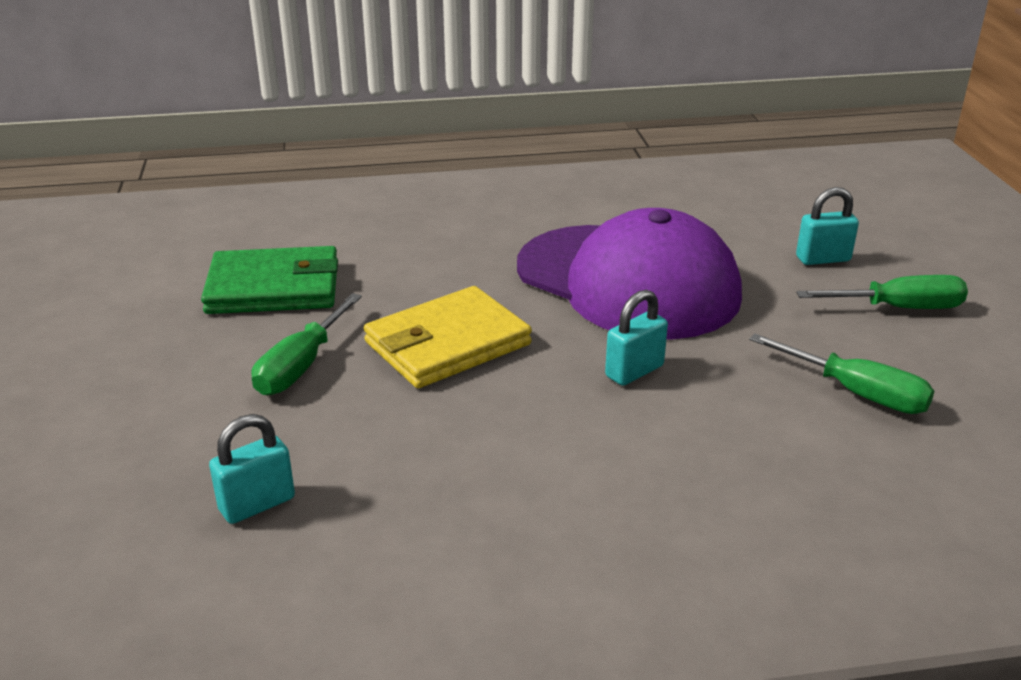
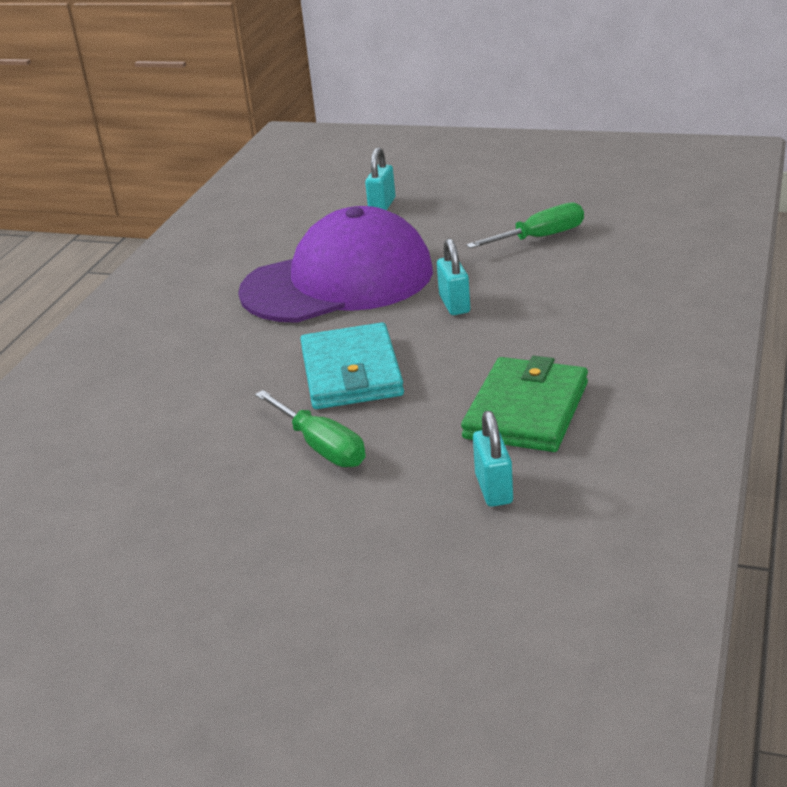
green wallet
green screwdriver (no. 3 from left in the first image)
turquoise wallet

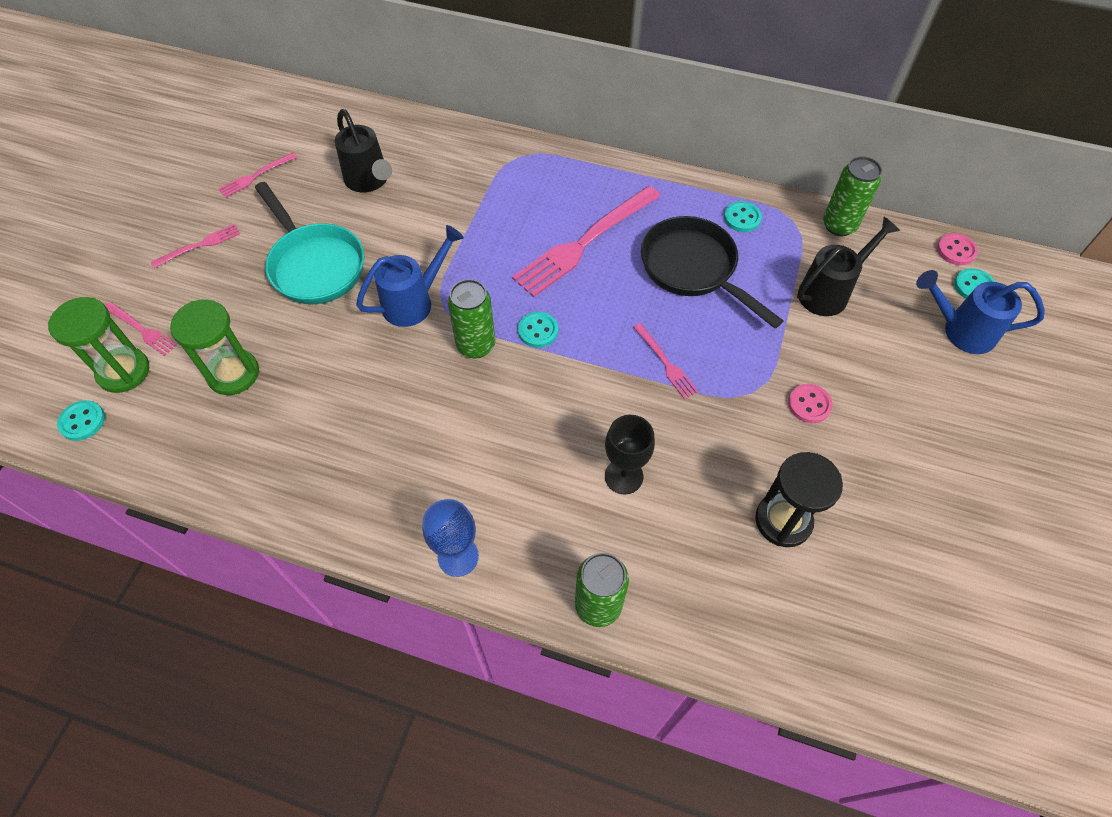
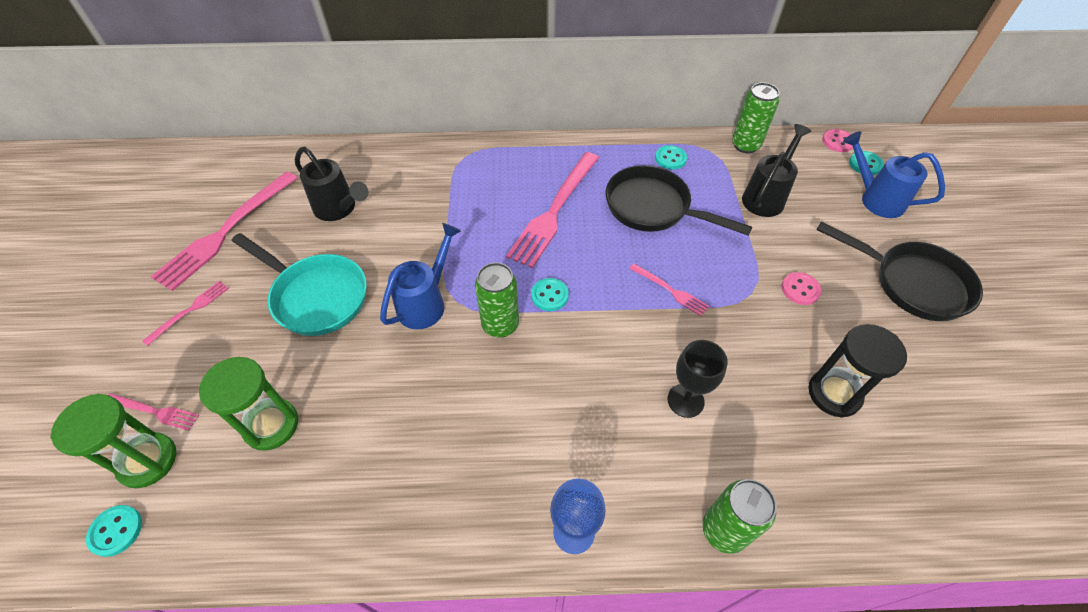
pink fork (no. 3 from left)
blue watering can (no. 2 from left)
black pan (no. 2 from left)

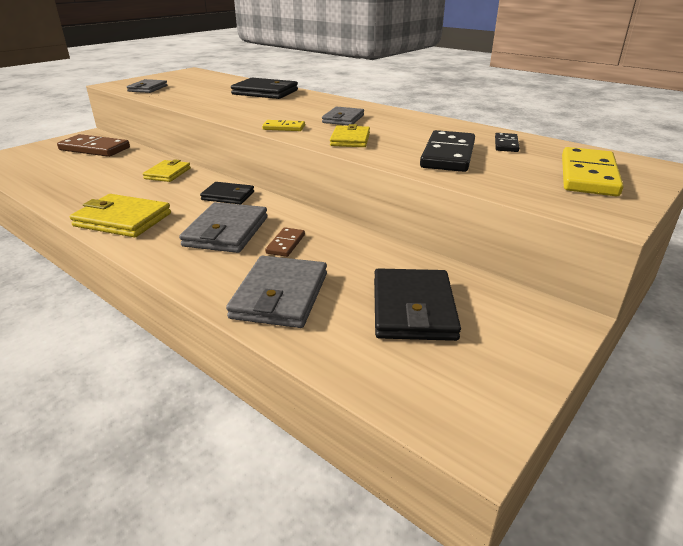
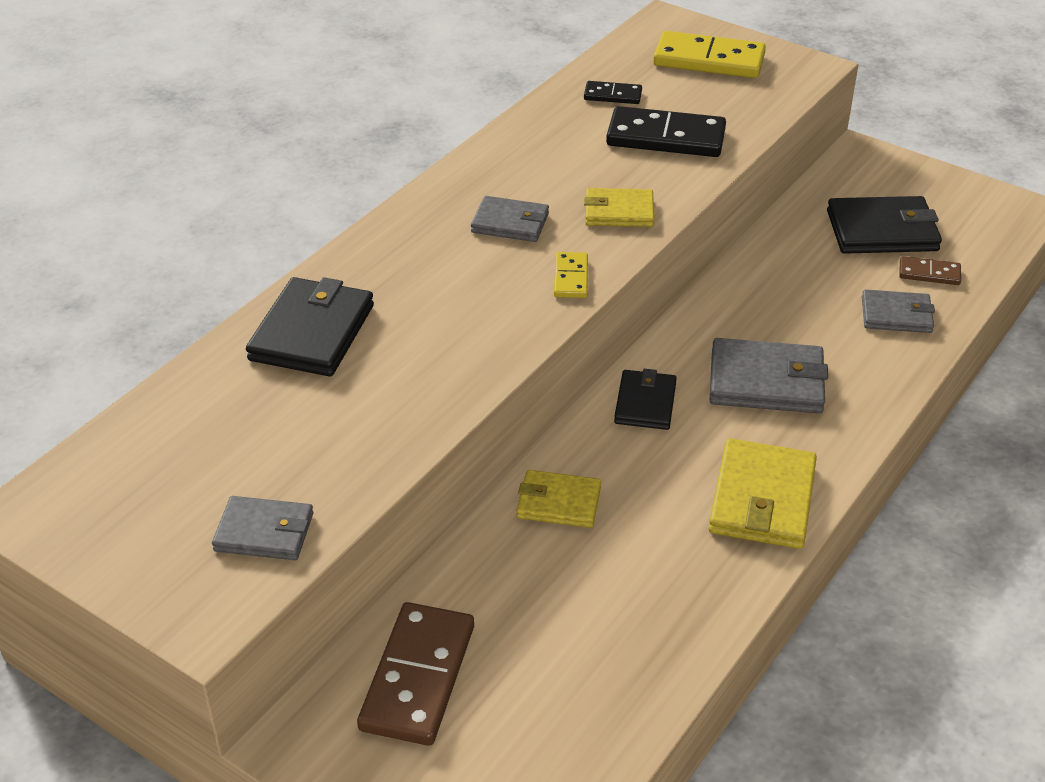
brown domino (no. 2 from left)
grey wallet (no. 4 from left)

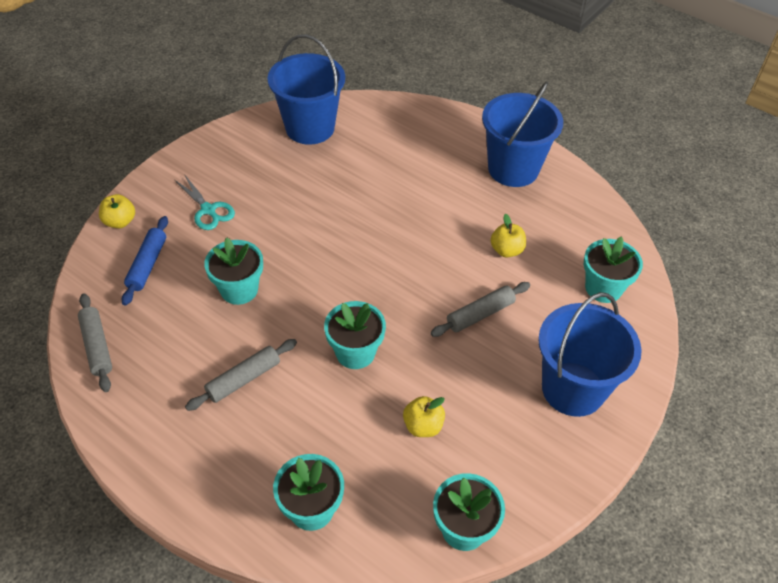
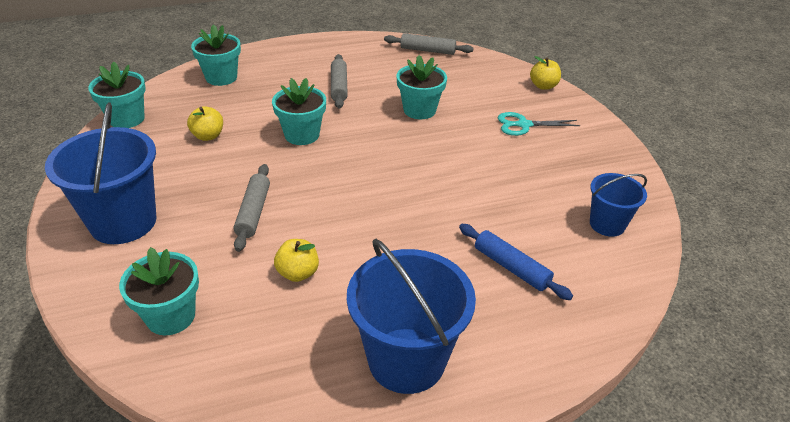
blue bucket (no. 3 from left)
blue rolling pin

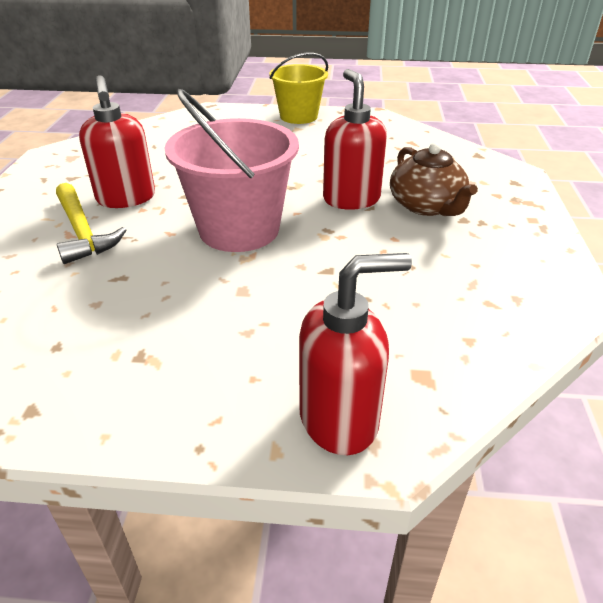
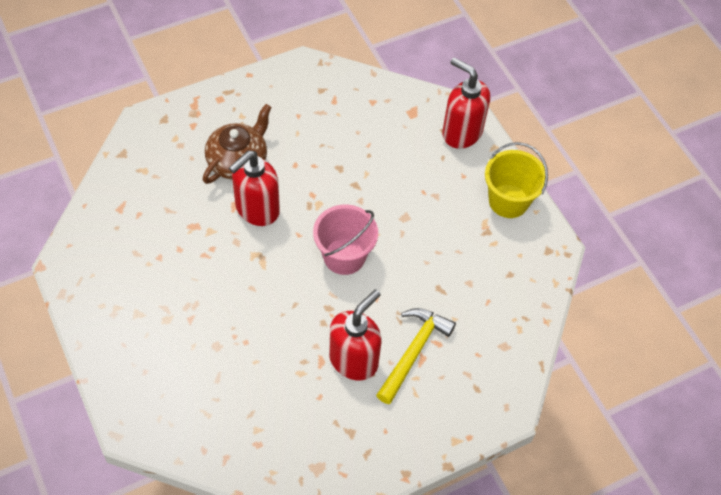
yellow bucket
pink bucket

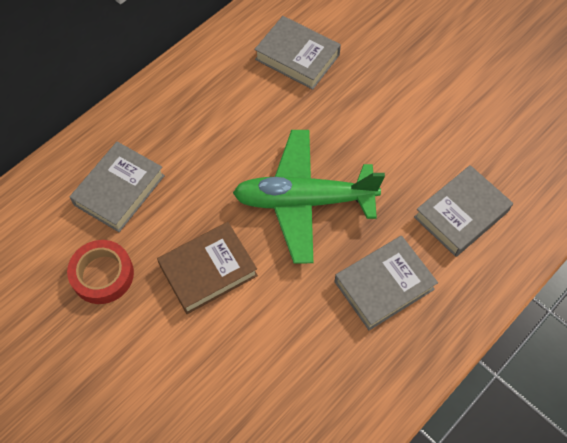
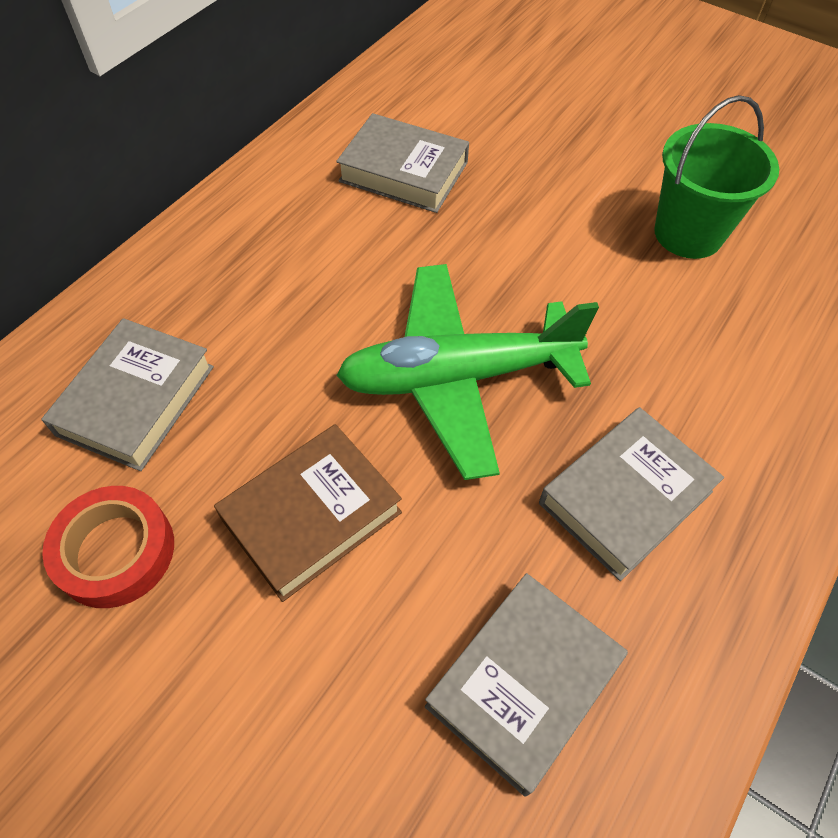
grey book (no. 3 from left)
green bucket

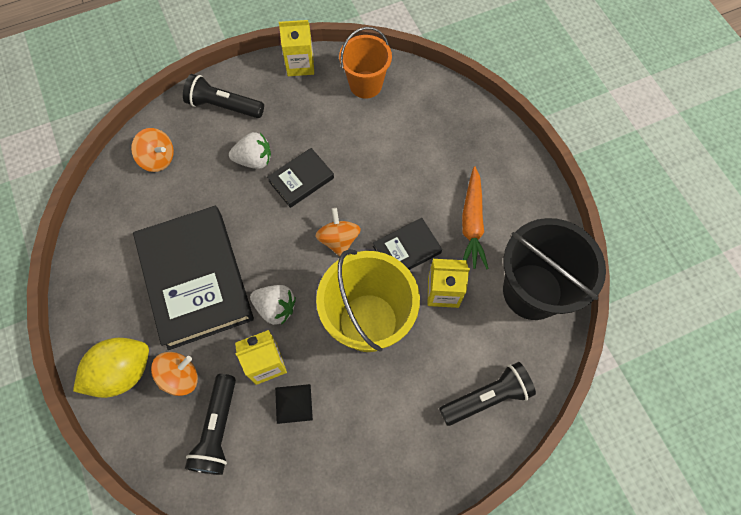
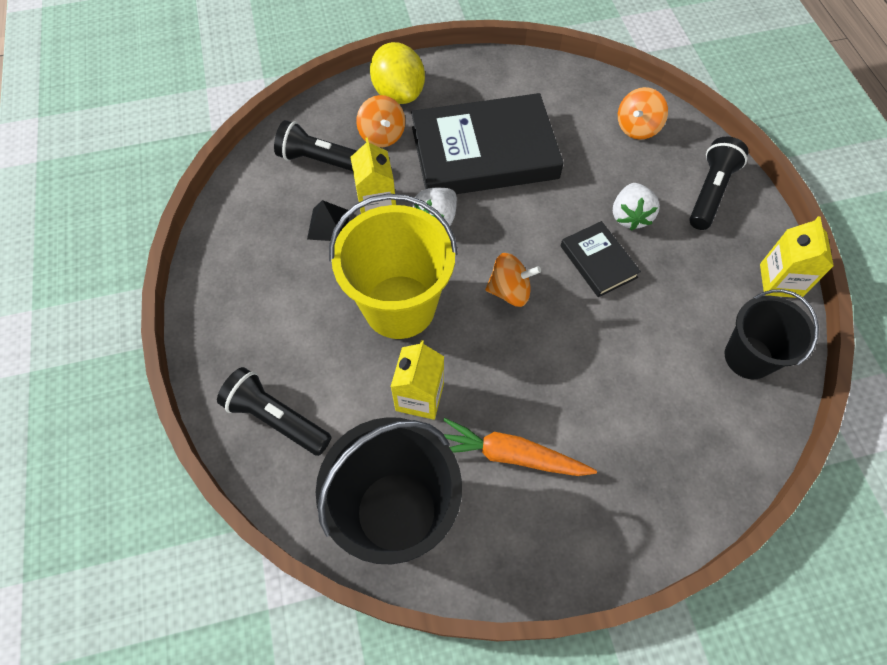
black bucket (no. 2 from left)
black book (no. 3 from left in the first image)
black flashlight (no. 1 from left)

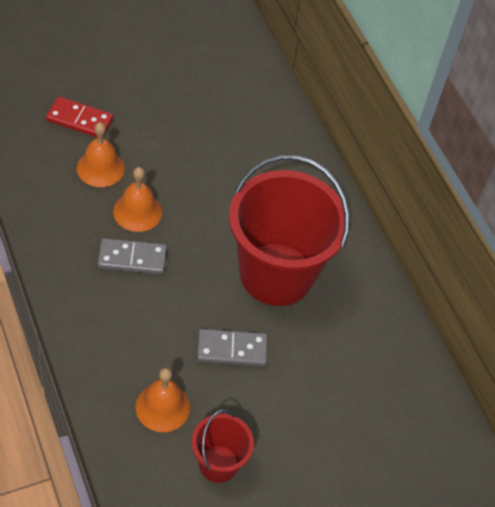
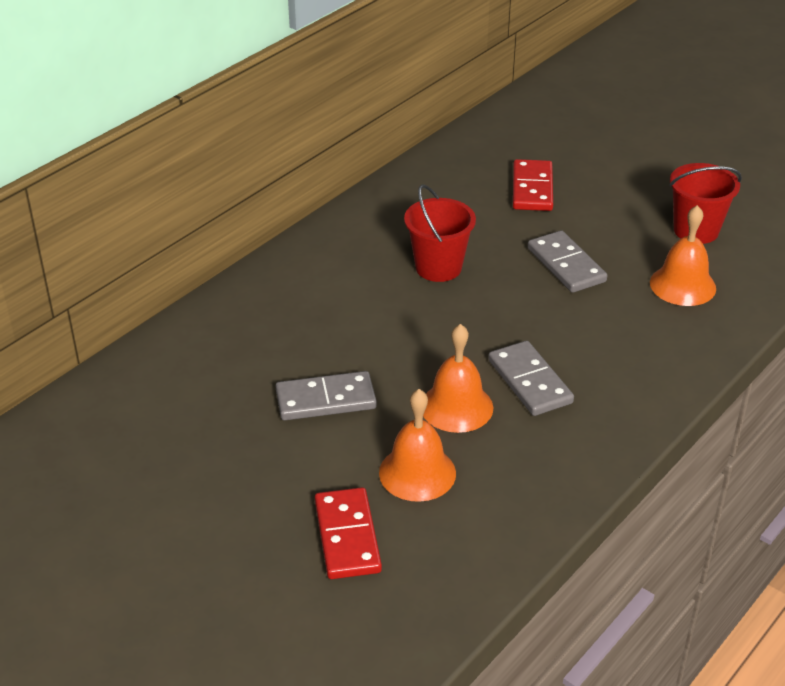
red bucket (no. 1 from left)
red domino (no. 2 from left)
grey domino (no. 1 from left)

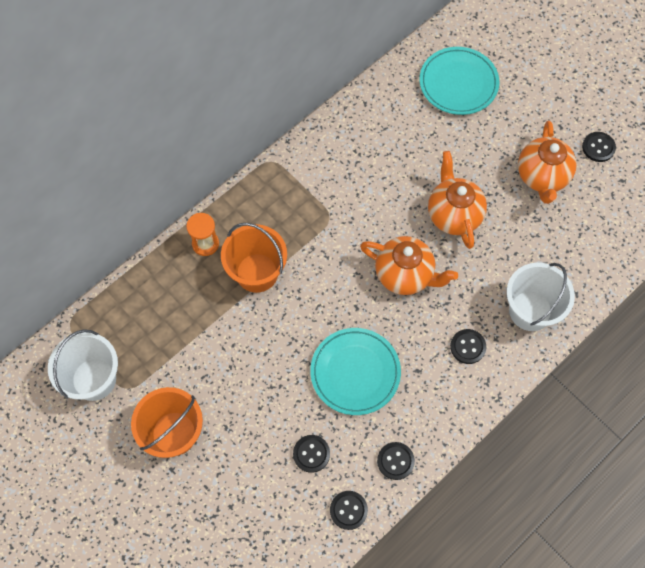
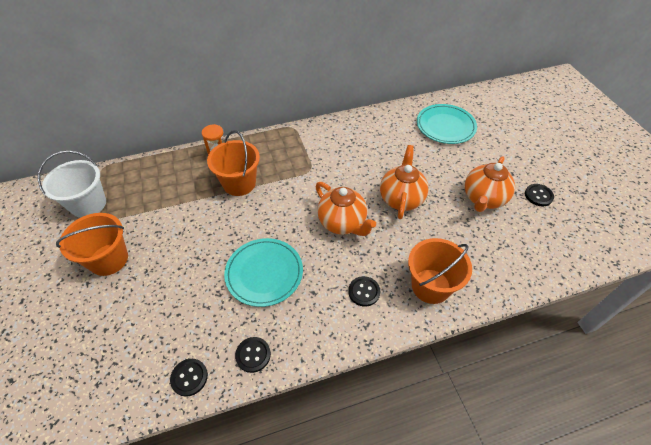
orange bucket (no. 3 from left)
black button (no. 1 from left in the first image)

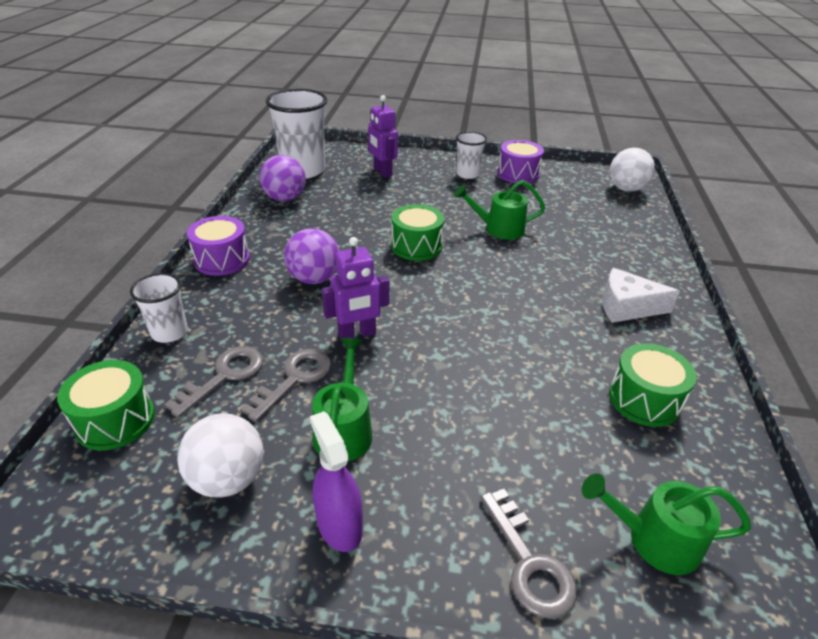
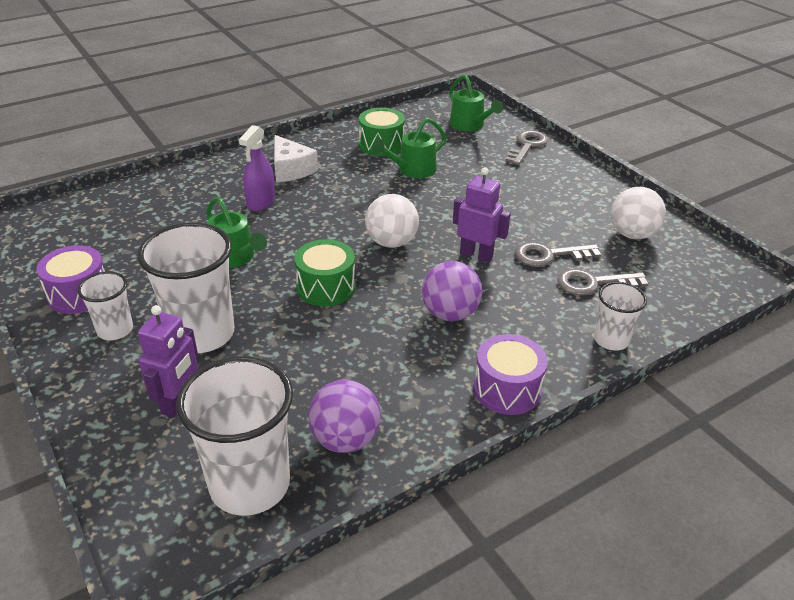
white ball (no. 1 from left)
green watering can (no. 2 from left)
green drum (no. 1 from left in the first image)
purple spray bottle
white cup (no. 2 from left)

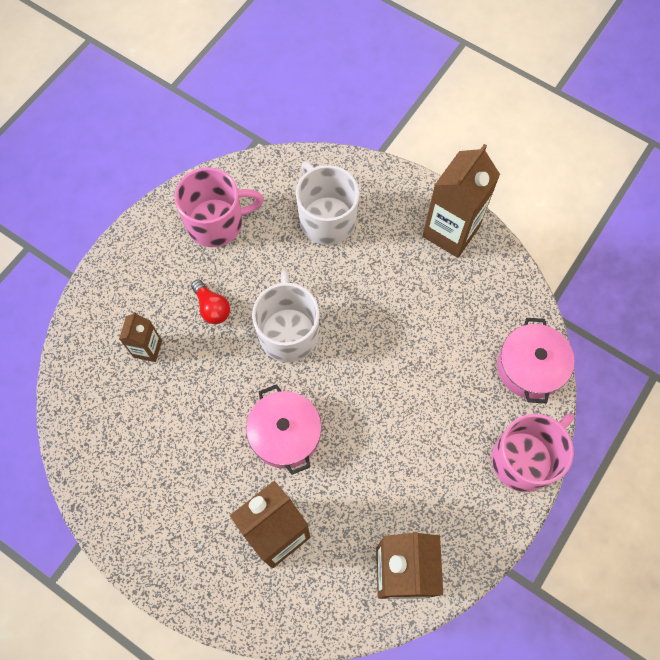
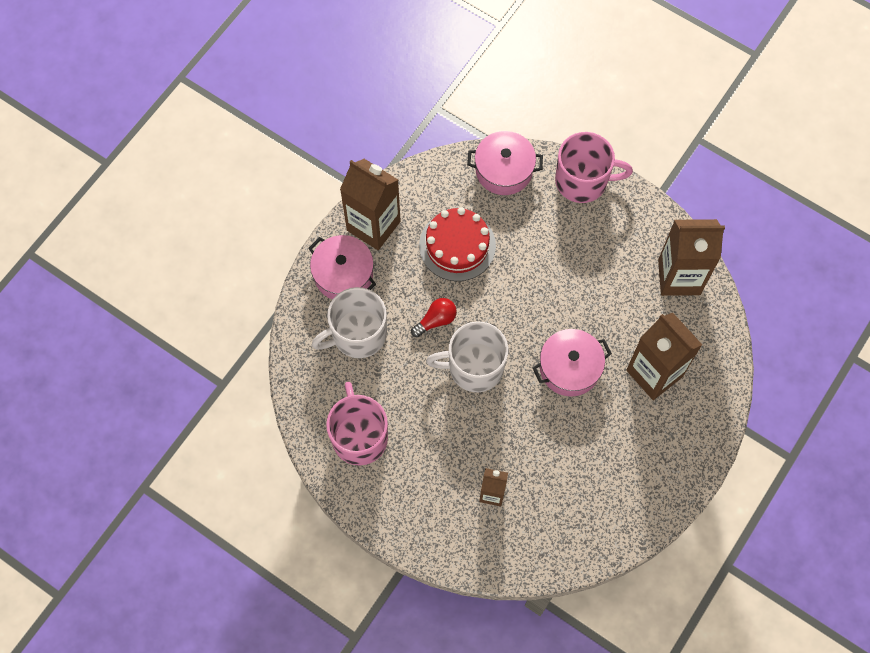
red light bulb
pink mug (no. 2 from left)
red cake
pink pot (no. 1 from left)

